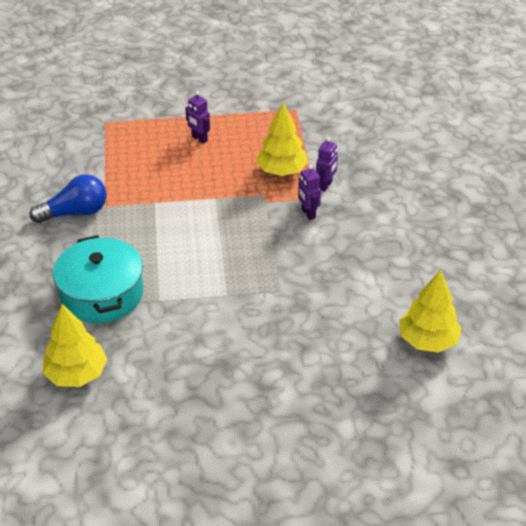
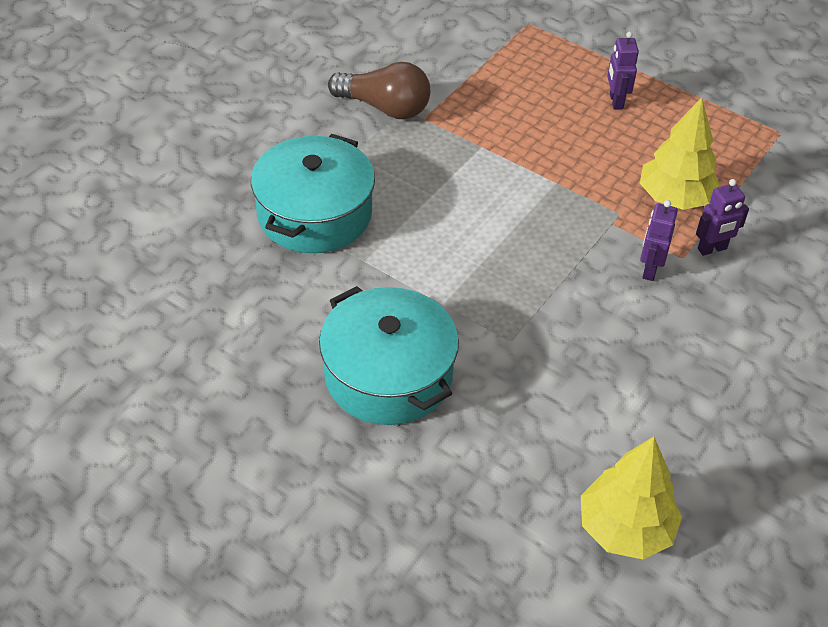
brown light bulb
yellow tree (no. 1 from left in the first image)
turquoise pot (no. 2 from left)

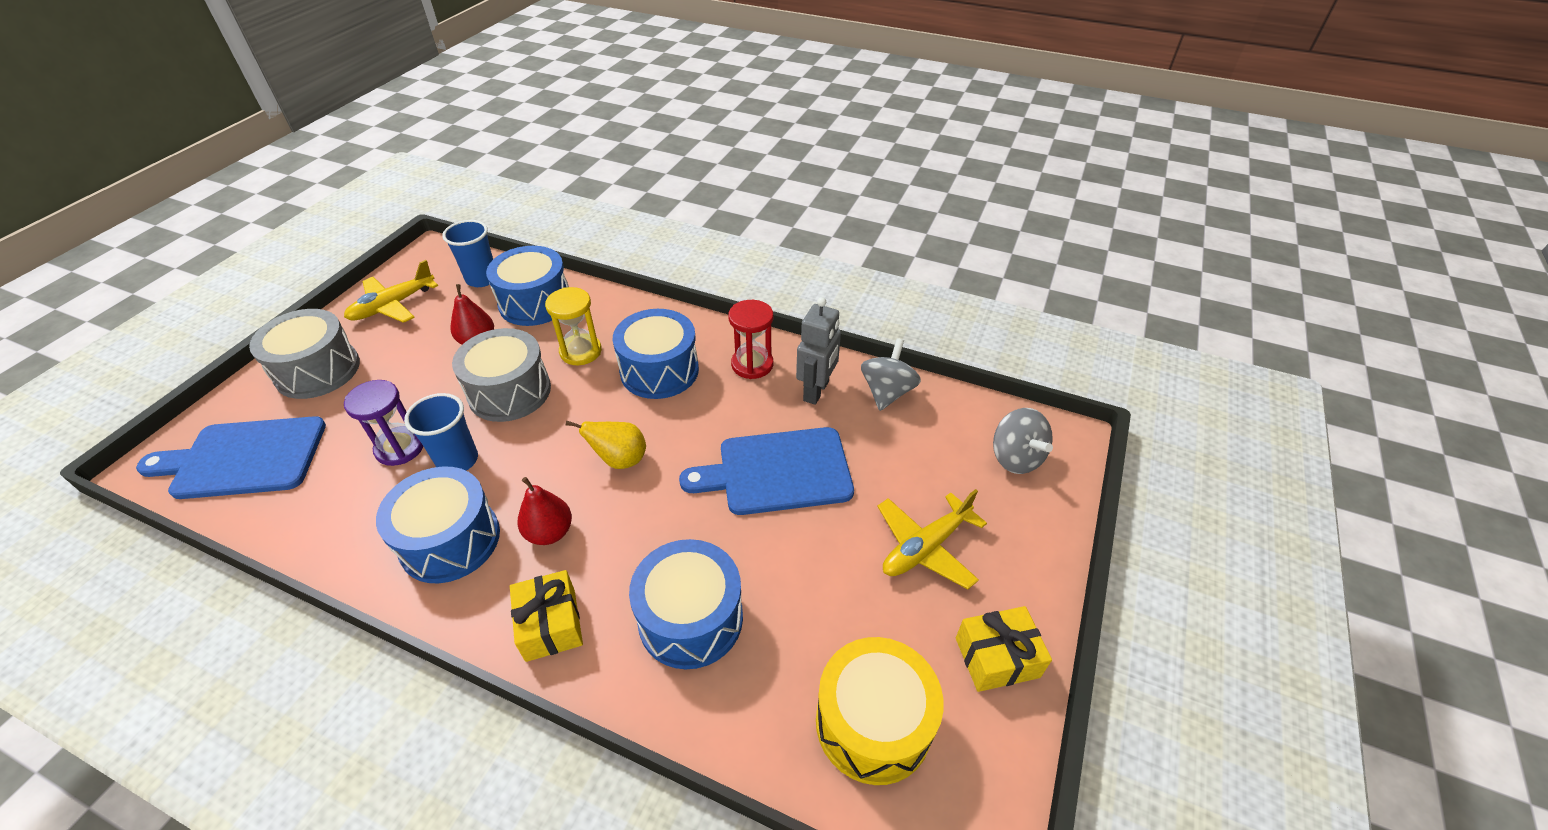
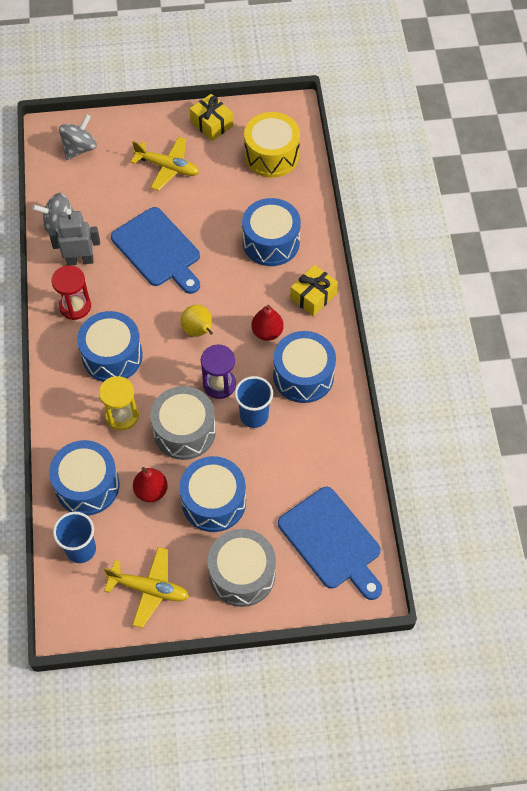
purple hourglass
blue drum (no. 3 from left)

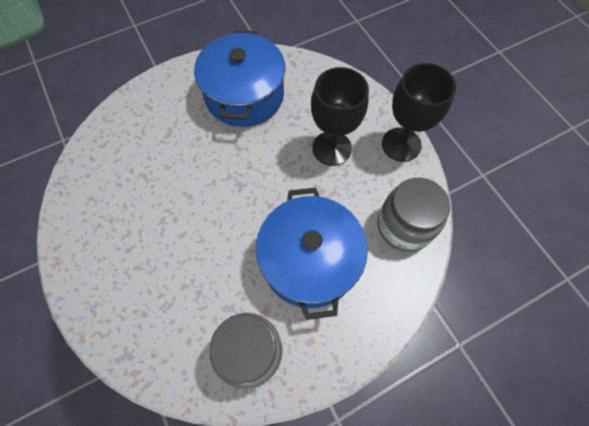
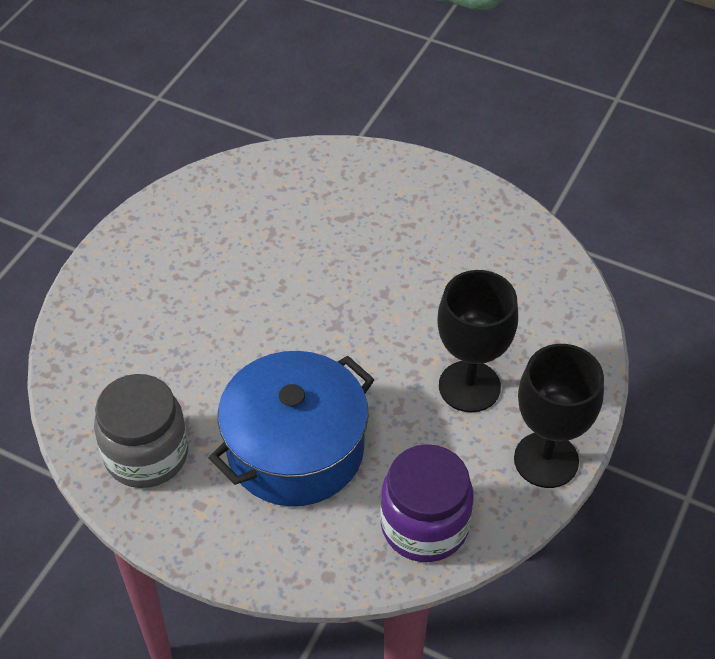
blue pot (no. 1 from left in the first image)
purple jar

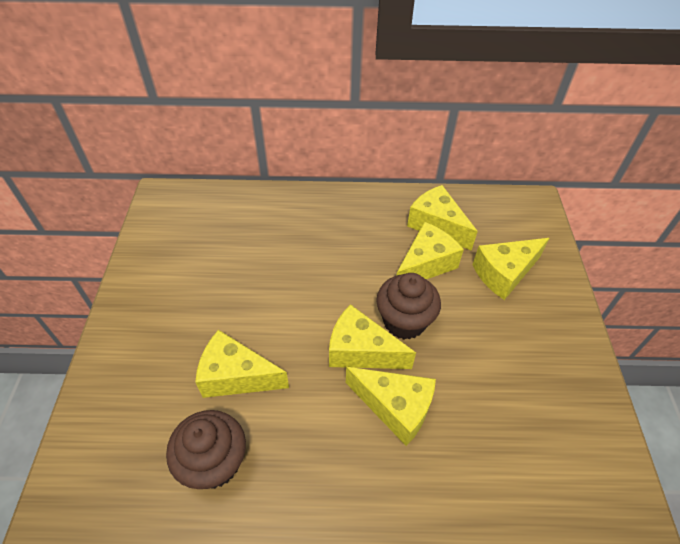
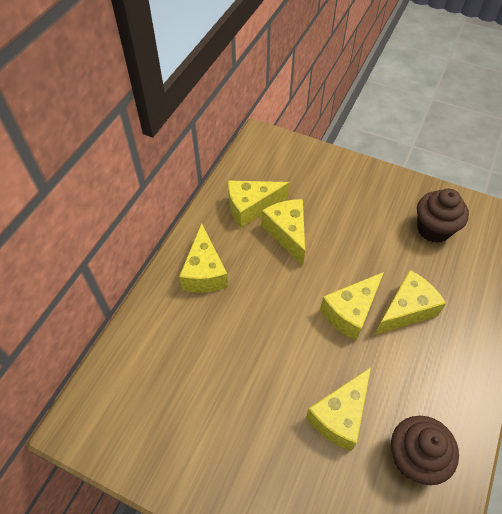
yellow cheese (no. 1 from left)
brown cupcake (no. 2 from left)

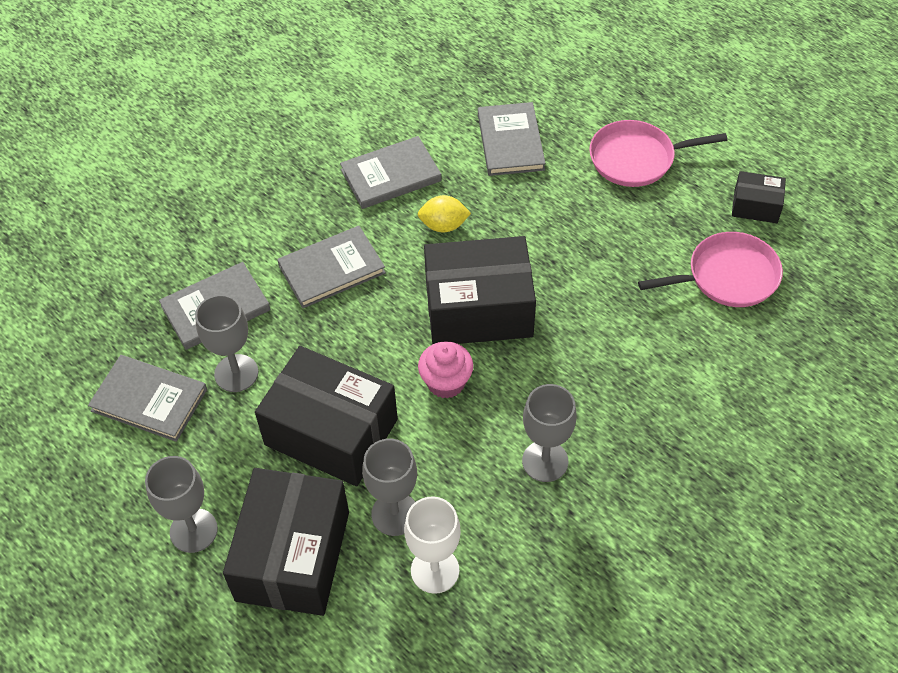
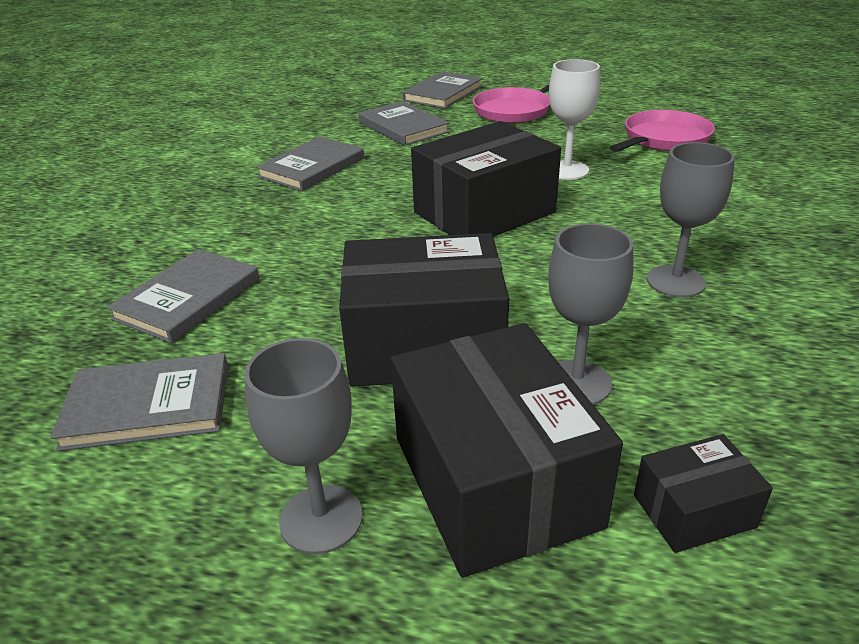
black box (no. 4 from left)
yellow lemon
grey book (no. 5 from left)
grey goblet (no. 2 from left in the first image)
pink cupcake
white goblet

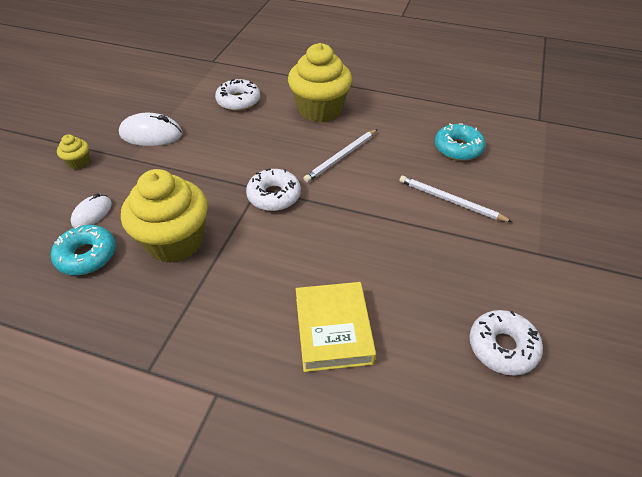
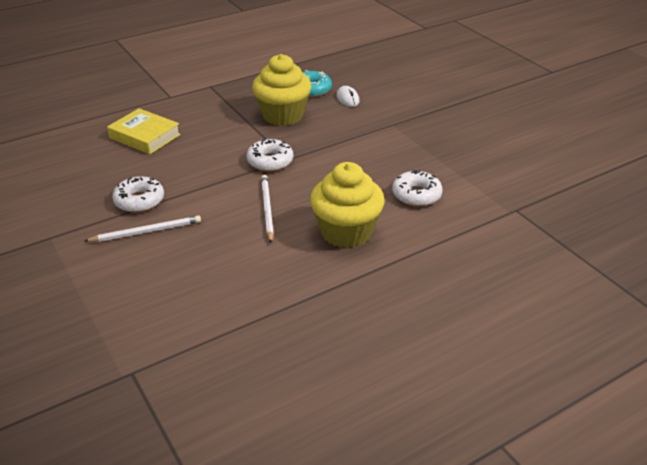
white mouse (no. 2 from left in the first image)
turquoise donut (no. 2 from left in the first image)
yellow cupcake (no. 1 from left in the first image)
white donut (no. 1 from left)

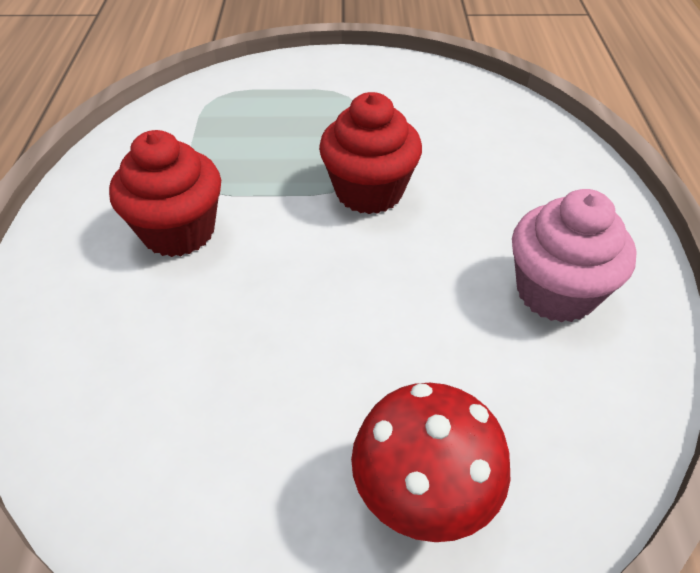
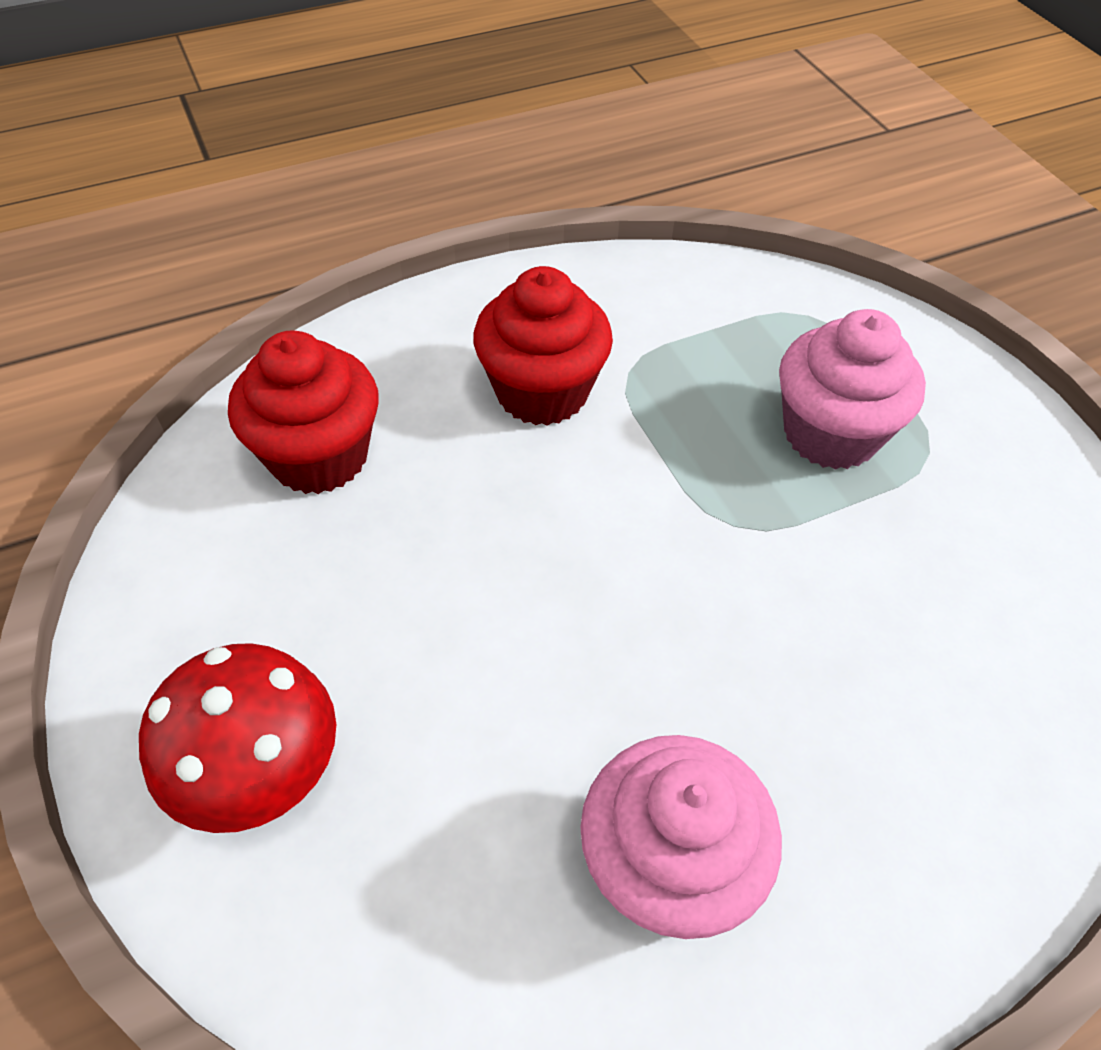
red cupcake (no. 1 from left)
pink cupcake (no. 2 from left)

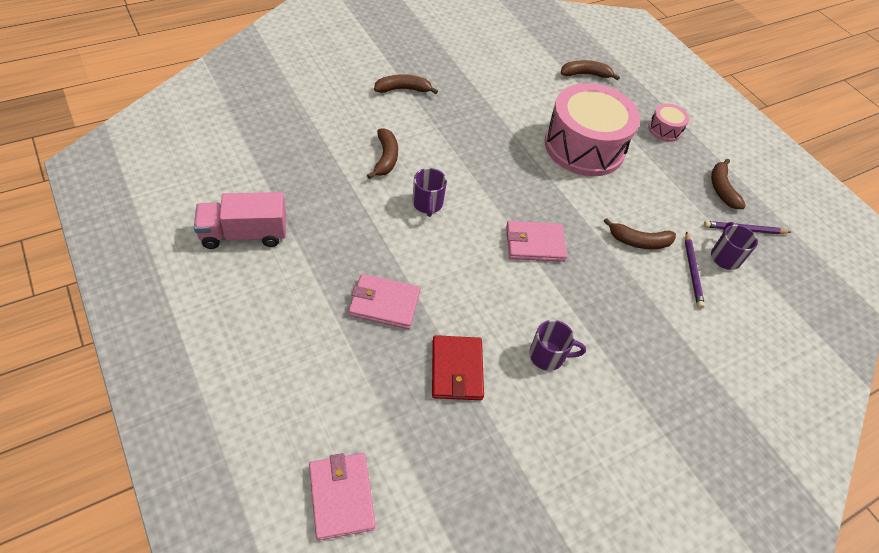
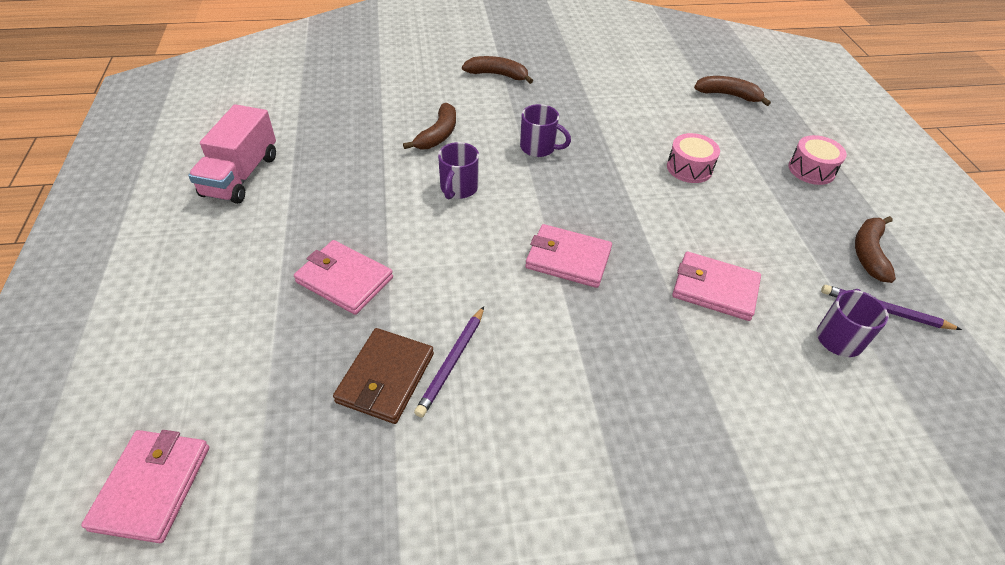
pink drum (no. 1 from left)
pink truck
pink wallet (no. 4 from left)
purple pencil (no. 1 from left)
purple mug (no. 2 from left)
brown wallet

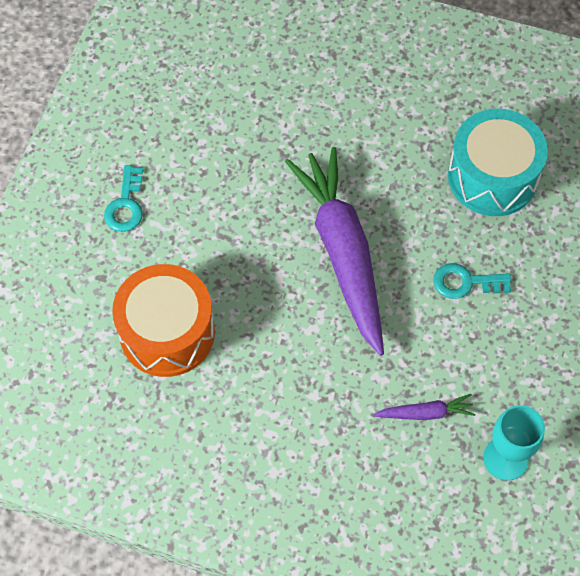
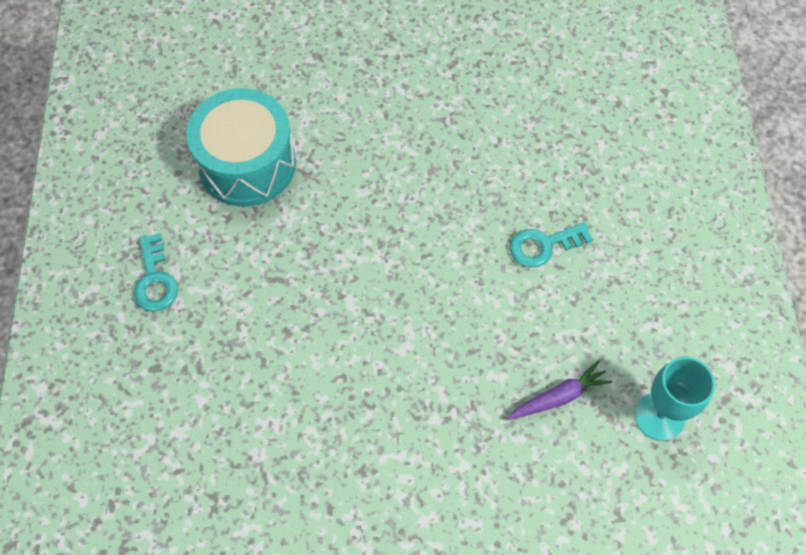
turquoise drum
purple carrot (no. 1 from left in the first image)
orange drum

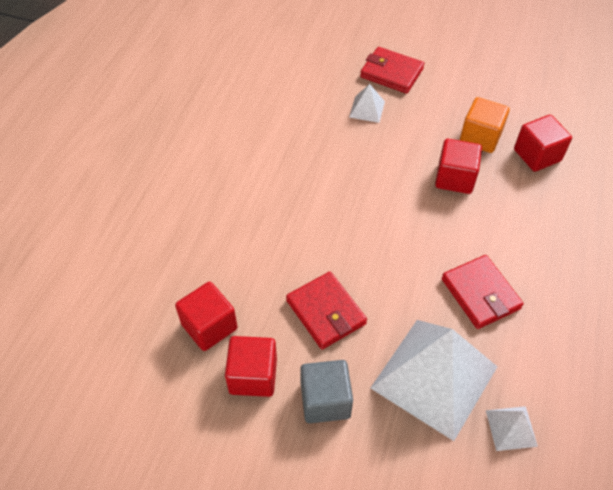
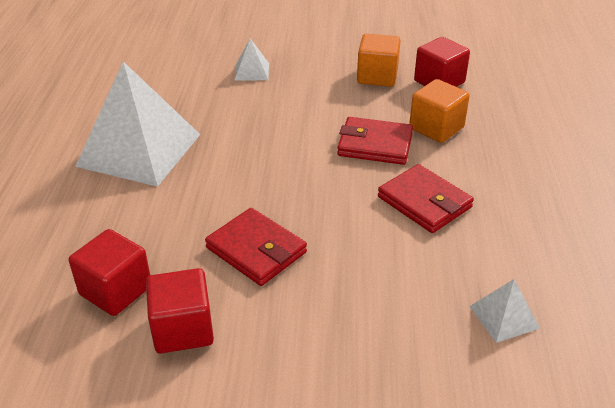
red wallet (no. 2 from left)
red cube (no. 3 from left in the first image)
white pyramid (no. 1 from left)
grey cube
orange cube (no. 2 from left)

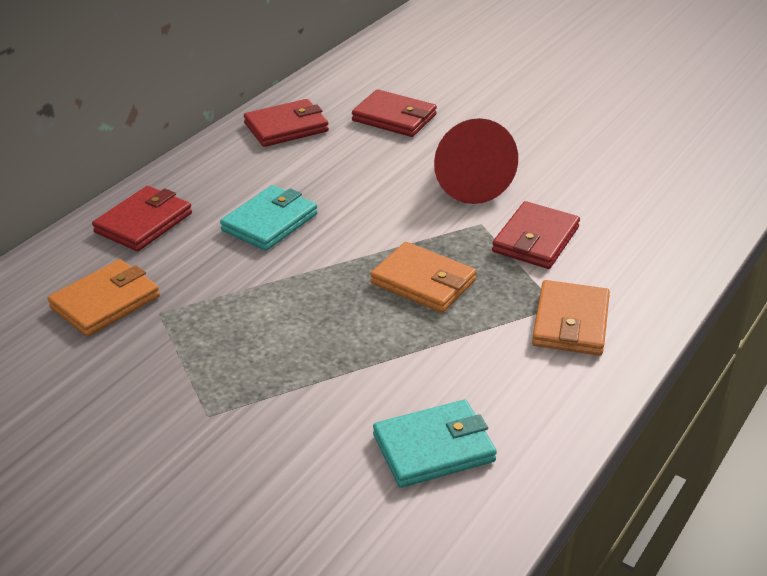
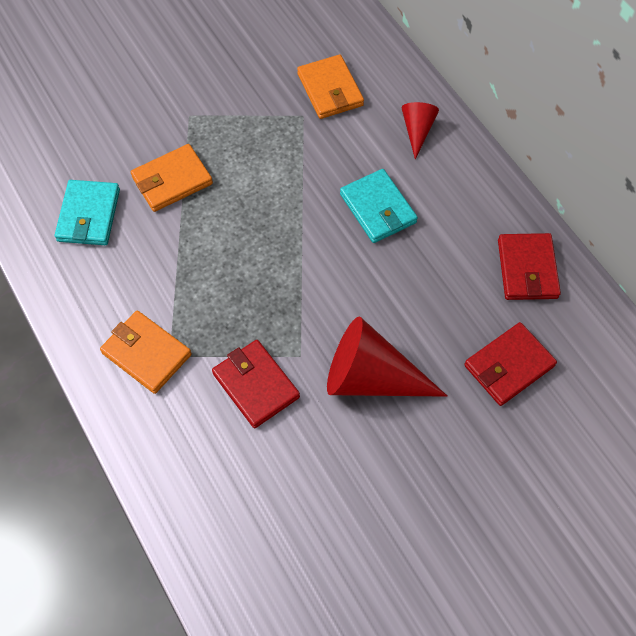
red cone (no. 2 from left)
orange wallet (no. 2 from left)

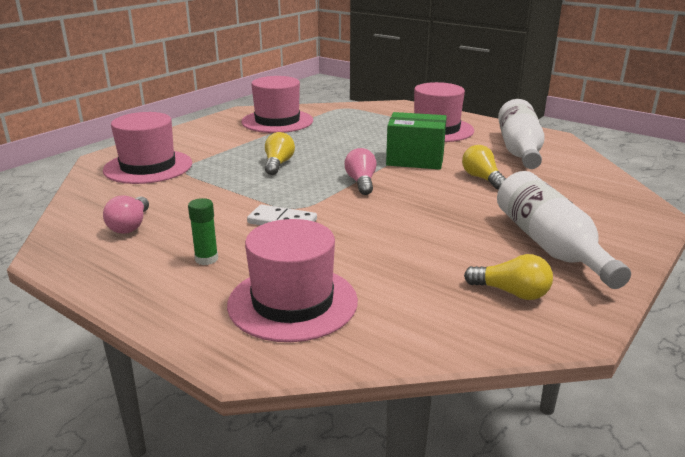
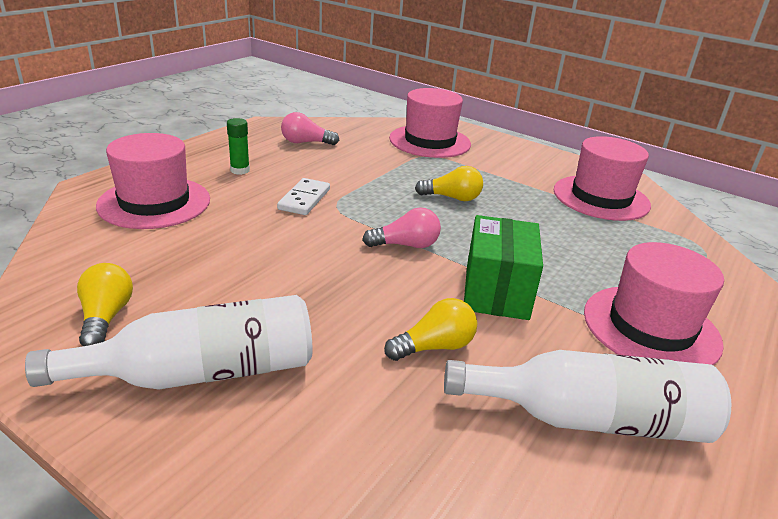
yellow light bulb (no. 1 from left)

